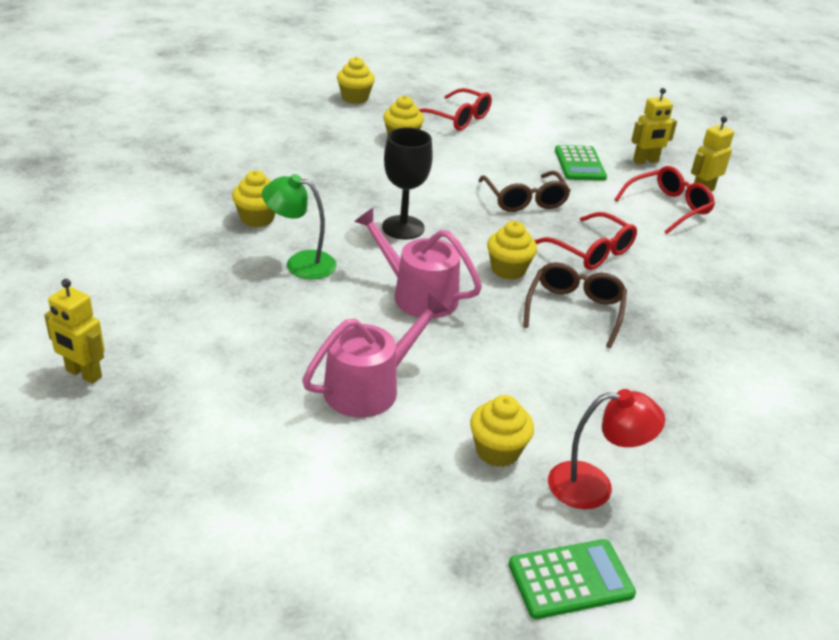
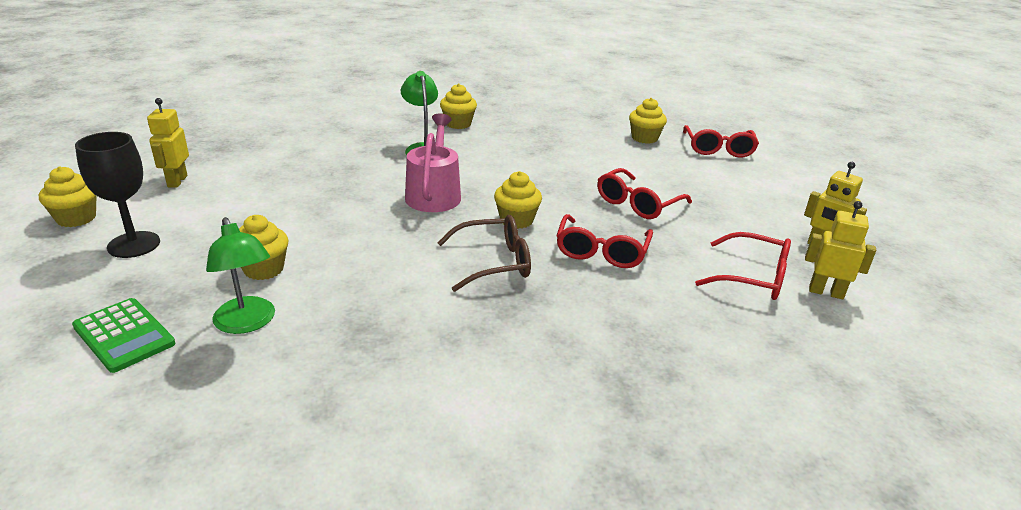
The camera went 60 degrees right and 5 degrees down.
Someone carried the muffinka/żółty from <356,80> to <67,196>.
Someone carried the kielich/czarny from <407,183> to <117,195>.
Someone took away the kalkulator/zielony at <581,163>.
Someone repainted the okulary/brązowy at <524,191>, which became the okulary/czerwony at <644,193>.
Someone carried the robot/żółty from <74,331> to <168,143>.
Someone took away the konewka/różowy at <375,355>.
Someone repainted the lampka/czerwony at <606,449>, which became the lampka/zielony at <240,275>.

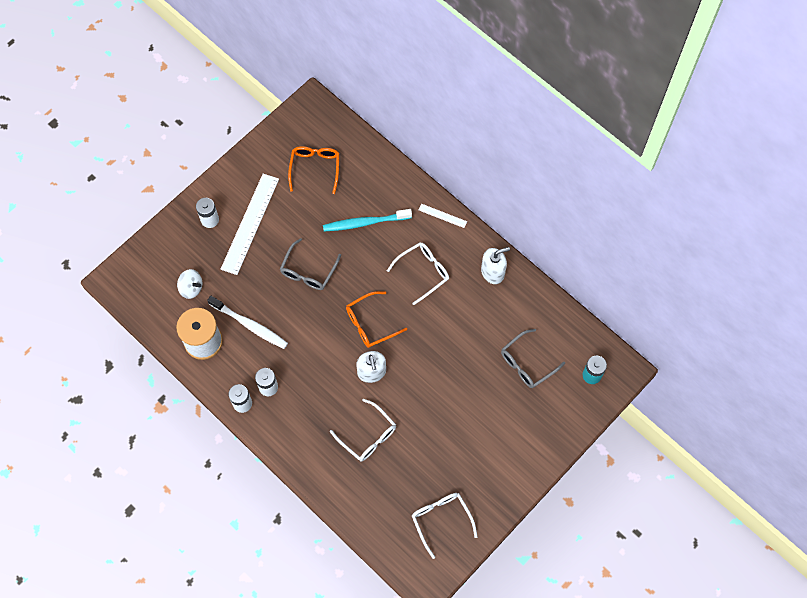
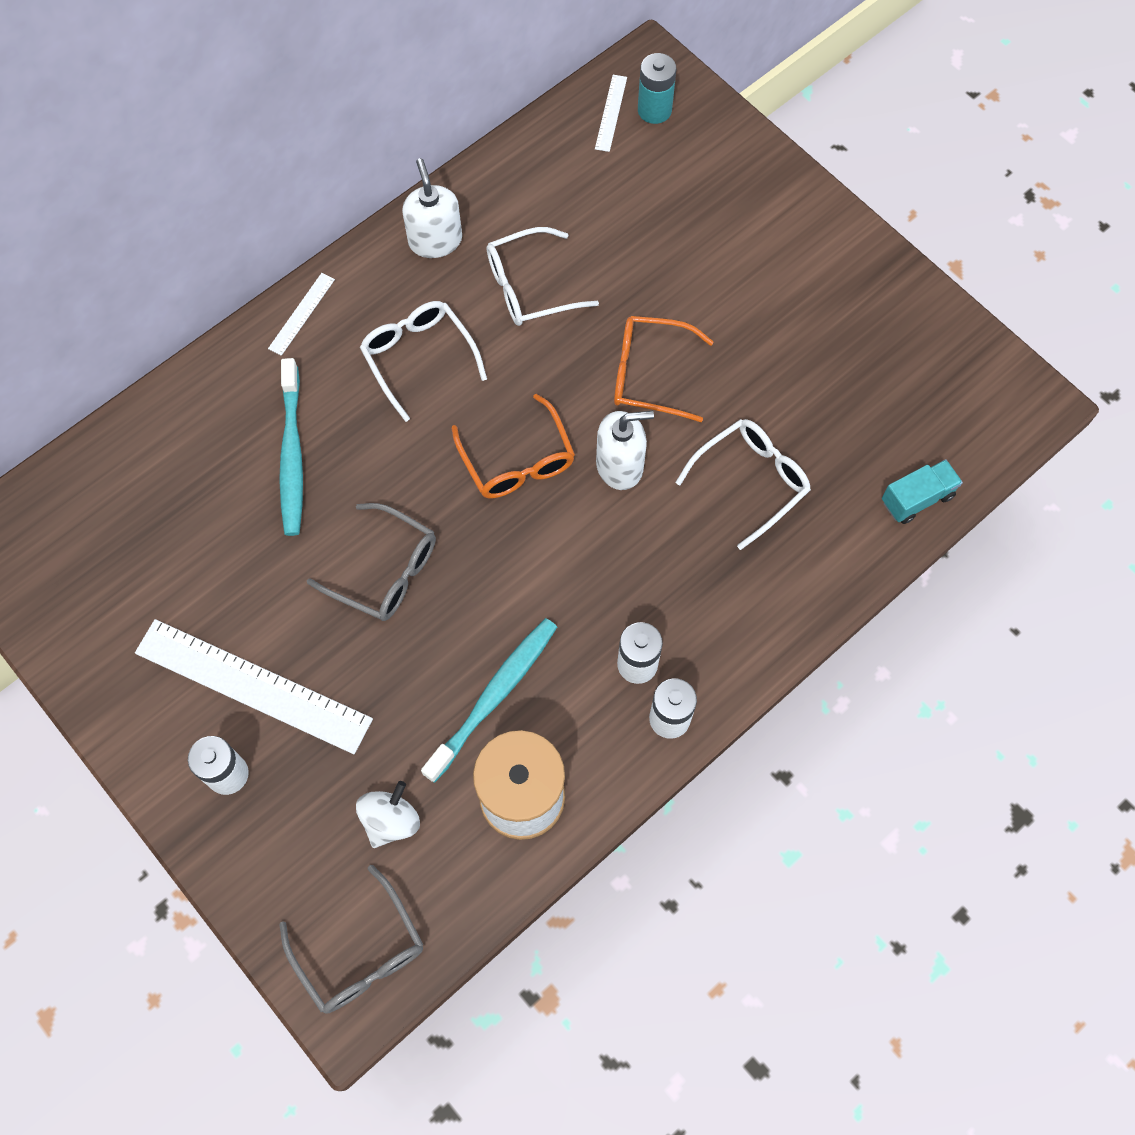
The camera went 85 degrees left and 0 degrees up.
Someone carried the okulary/pomarańczowy from <313,170> to <664,369>.
Someone repainted the szczoteczka do zębów/biały at <247,322>, which became the szczoteczka do zębów/turkusowy at <489,700>.
Someone carried the okulary/szary from <533,358> to <351,939>.
Someone carried the okulary/biały from <445,526> to <543,276>.
Someone put down the linijka/biały at <611,113>.
Someone put down the ciężarówka/turkusowy at <922,491>.

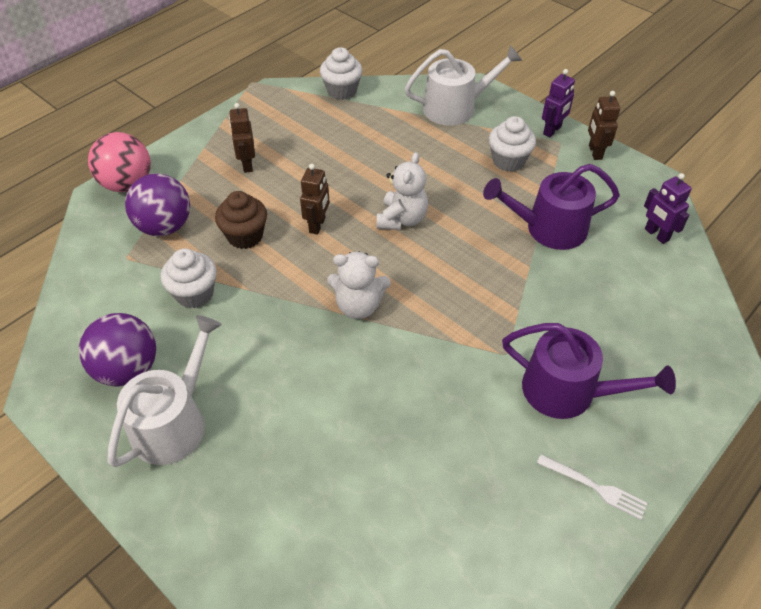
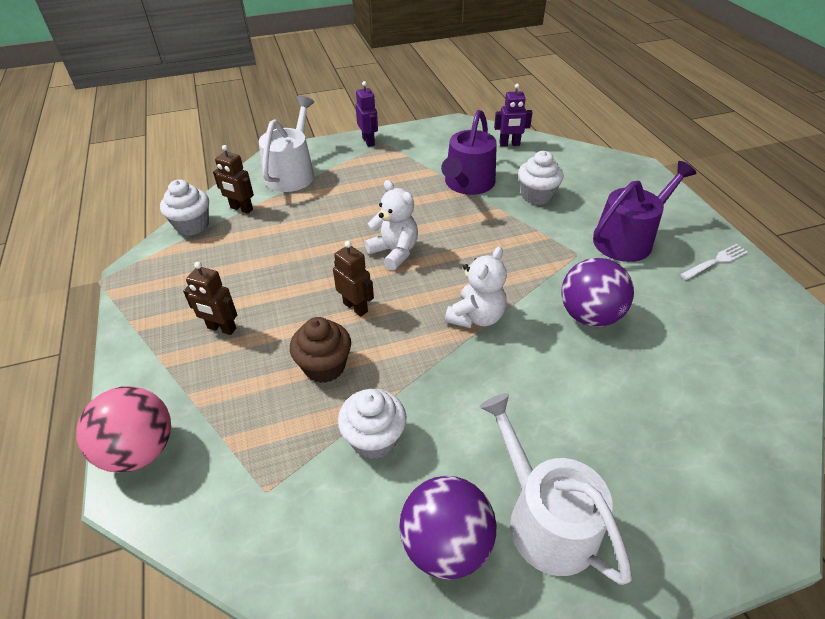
The camera went 60 degrees left and 5 degrees down.
Someone carried the robot/brązowy from <604,125> to <233,179>.
Someone carried the muffinka/biały from <512,144> to <541,178>.
Someone carried the piłka/fioletowy from <157,204> to <597,292>.

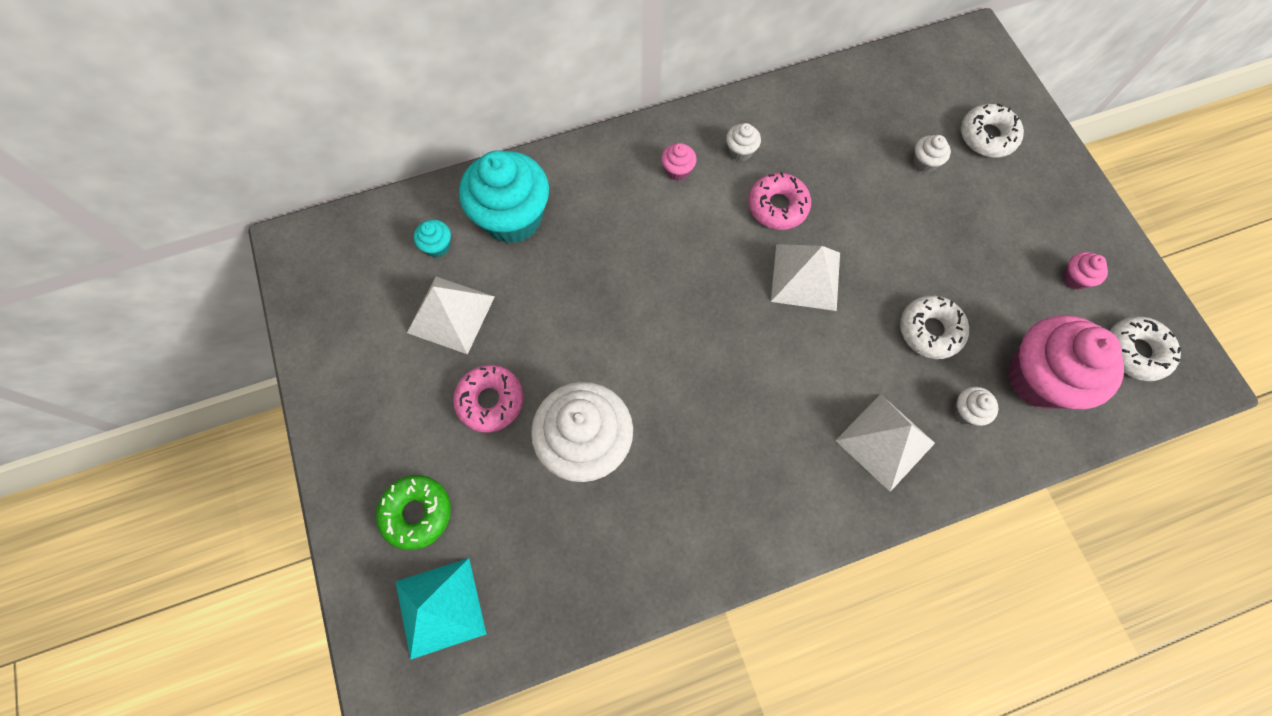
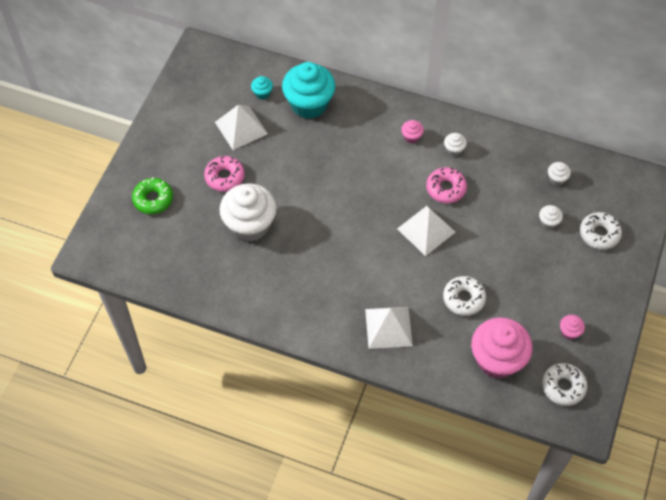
The camera went 40 degrees right and 10 degrees down.
Someone carried the muffinka/biały from <976,406> to <559,174>.
Someone took away the piramida/turkusowy at <441,609>.

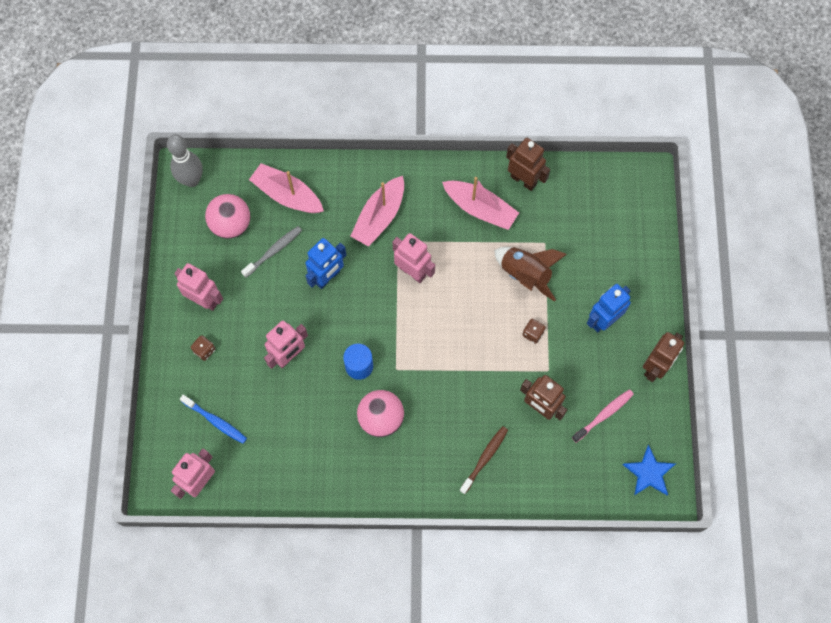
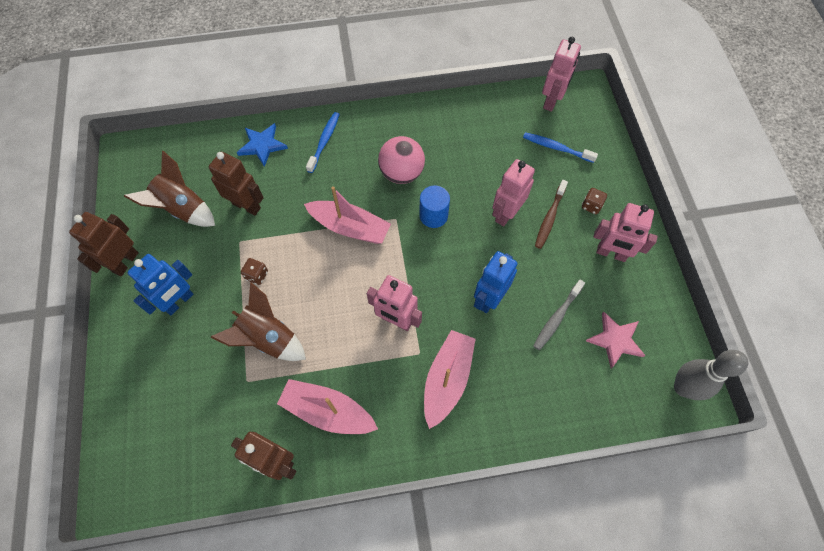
The camera went 170 degrees right and 5 degrees down.
Someone carried the łódka/różowy from <286,188> to <347,215>.
Someone swapped the piłka/różowy at <227,216> for the gwiazda/różowy at <616,340>.
Someone swapped the szczoteczka do zębów/różowy at <603,416> for the rakieta/brązowy at <169,189>.
Someone carried the szczoteczka do zębów/brązowy from <483,460> to <551,214>.
Someone carried the gwiazda/niebieski from <648,470> to <262,145>.
Someone put down the szczoteczka do zębów/niebieski at <323,142>.

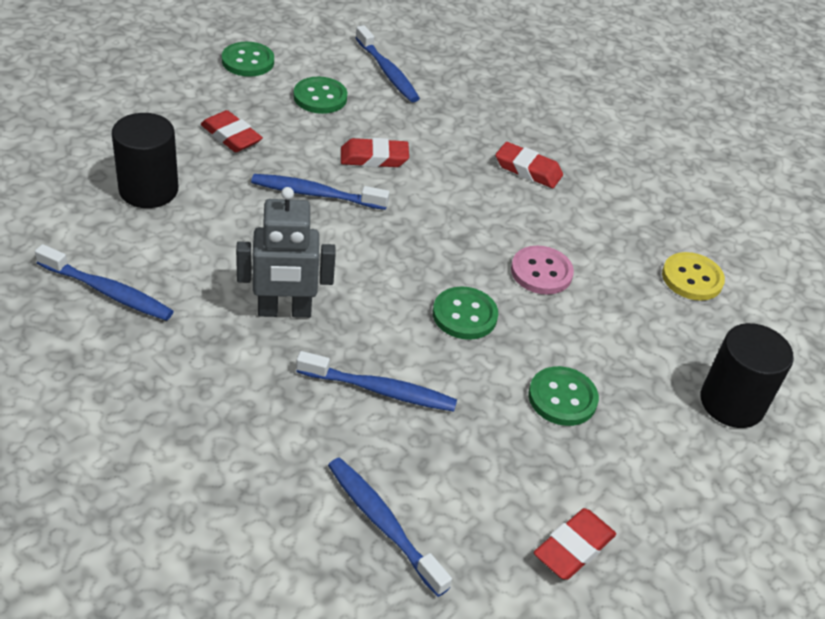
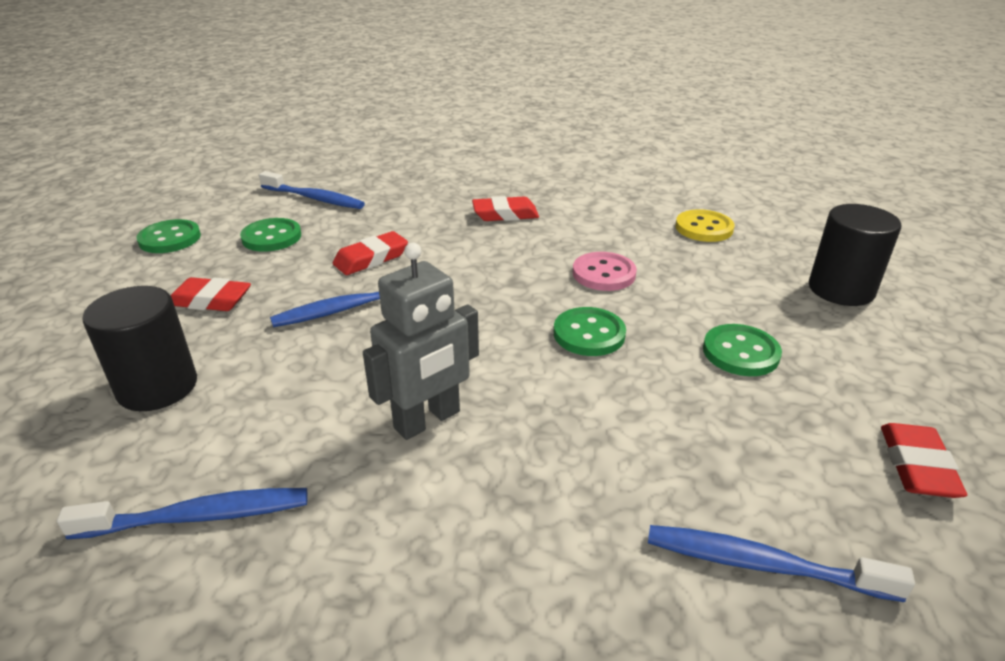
The camera went 30 degrees left and 10 degrees down.
Someone took away the szczoteczka do zębów/niebieski at <376,381>.

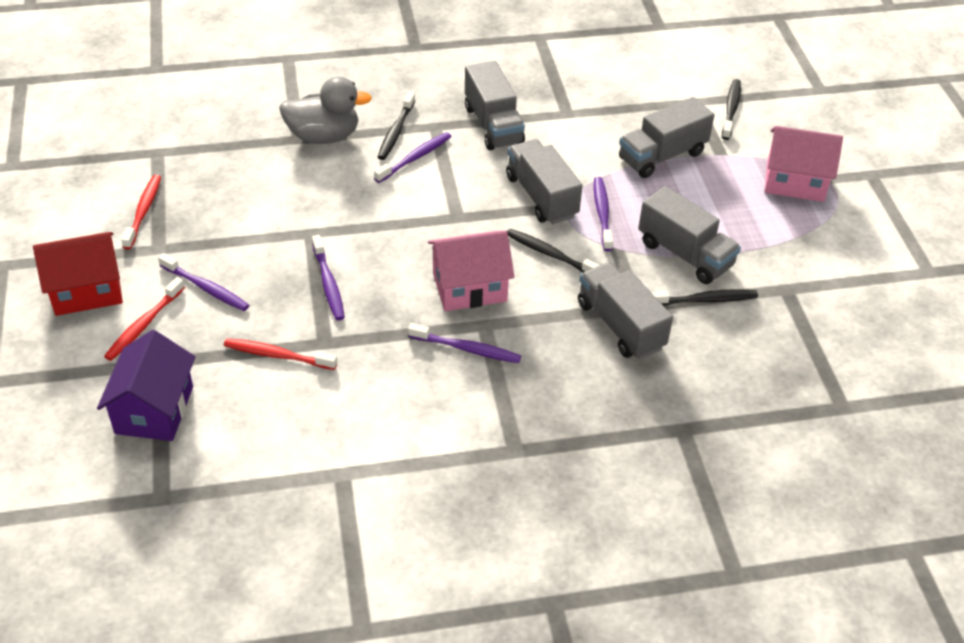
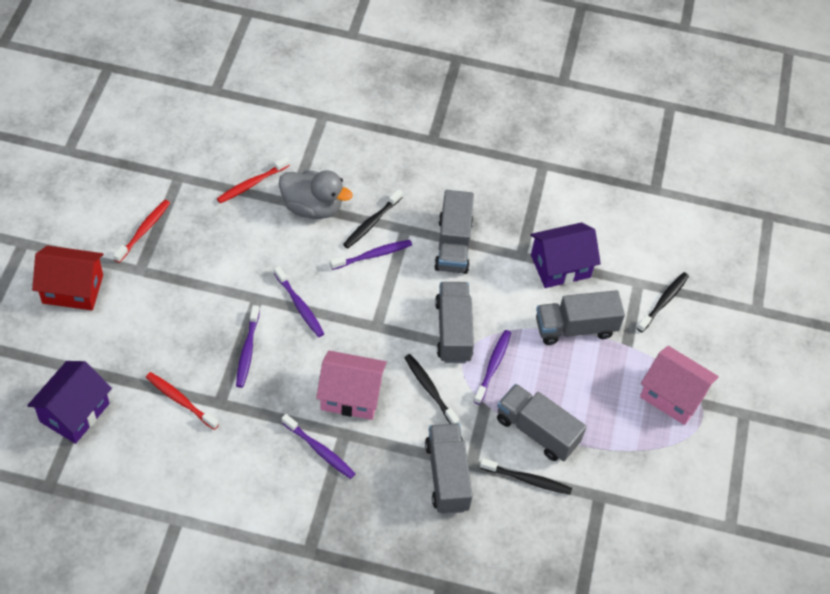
The camera went 20 degrees right and 10 degrees up.
Someone rotated the ciężarówka/szary at <689,235> by 150 degrees clockwise.
Someone carried the szczoteczka do zębów/fioletowy from <203,282> to <299,301>.
Someone carried the szczoteczka do zębów/czerwony from <144,319> to <253,180>.
Someone put down the domek/fioletowy at <565,255>.

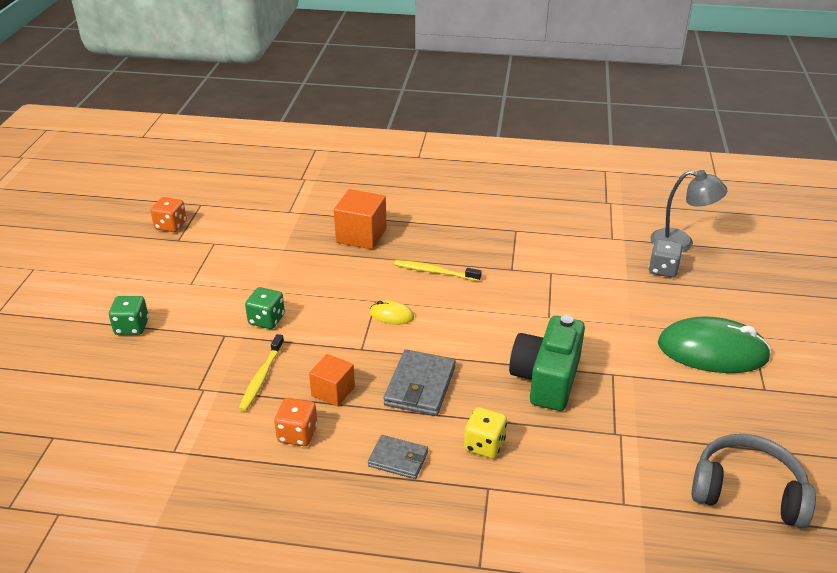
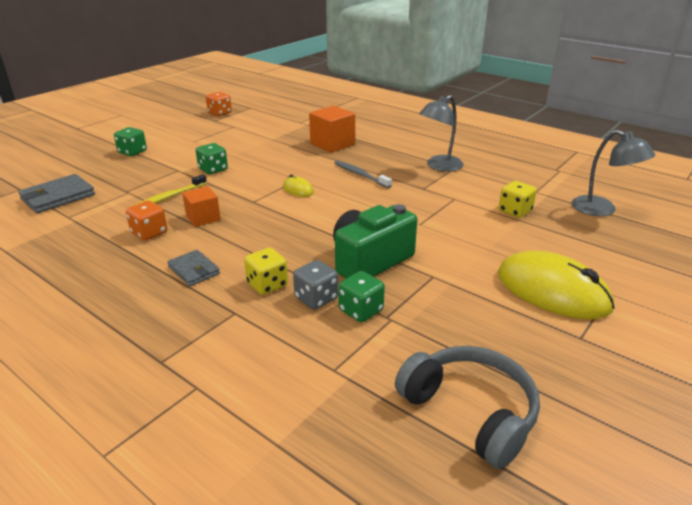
The camera went 30 degrees right and 5 degrees down.
Someone carried the kostka do gry/szary from <666,258> to <315,285>.
Someone repainted the szczoteczka do zębów/żółty at <438,270>, which became the szczoteczka do zębów/szary at <363,174>.
Someone repainted the myszka/zielony at <714,344>, which became the myszka/żółty at <556,285>.
Someone carried the portfel/szary from <420,383> to <56,193>.
Someone put down the lampka/szary at <441,133>.
Someone put down the kostka do gry/żółty at <518,199>.
Someone put down the kostka do gry/zielony at <361,297>.

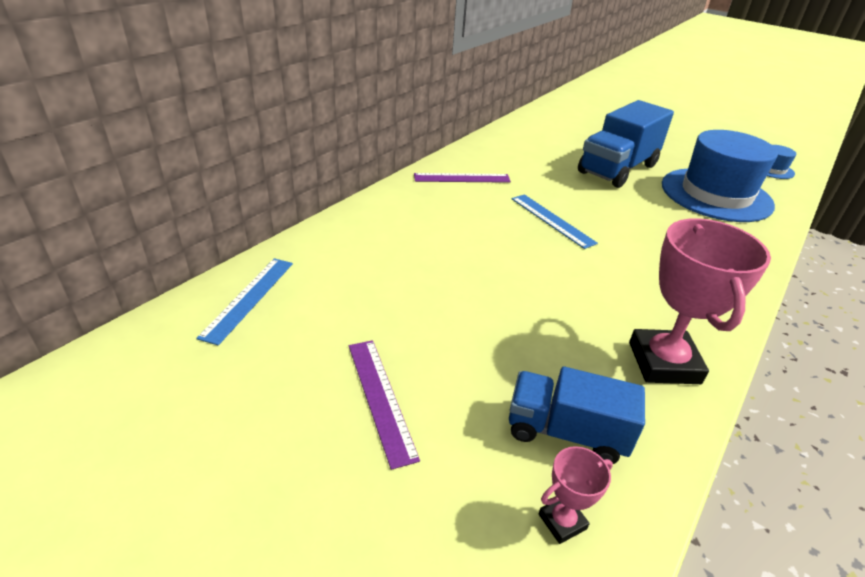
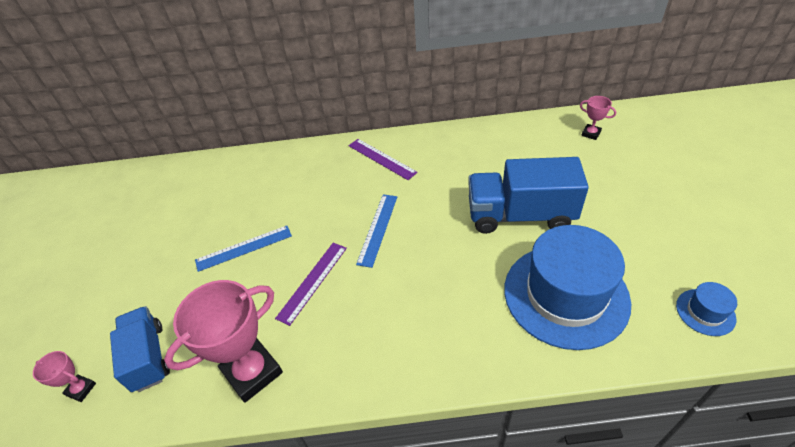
The camera went 55 degrees right and 10 degrees up.
Someone carried the linijka/niebieski from <244,301> to <243,249>.
Someone carried the linijka/fioletowy from <384,405> to <311,284>.
Someone put down the puchar/różowy at <598,118>.

